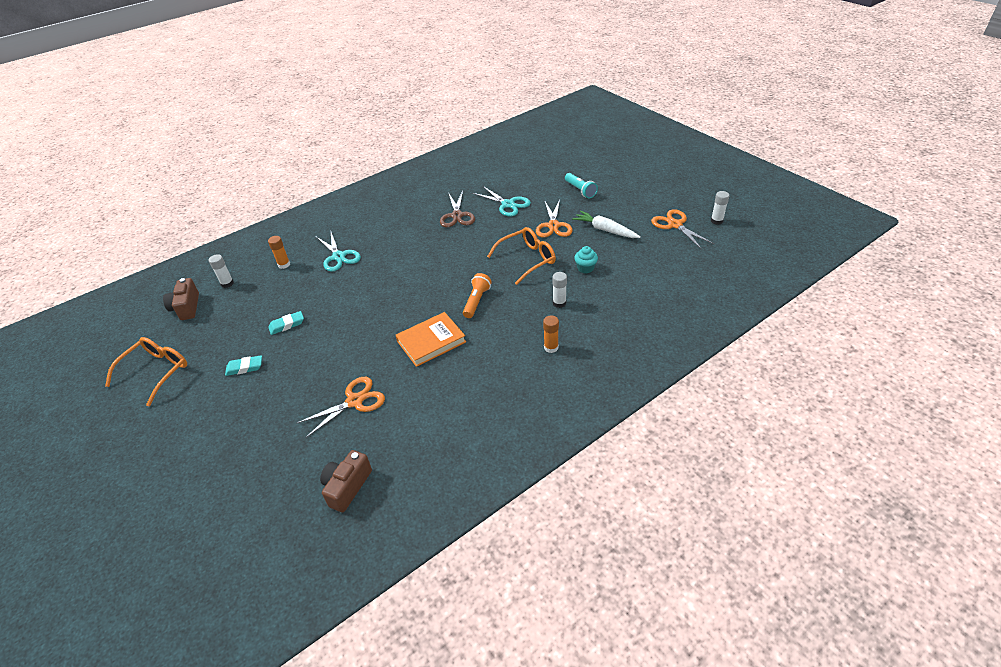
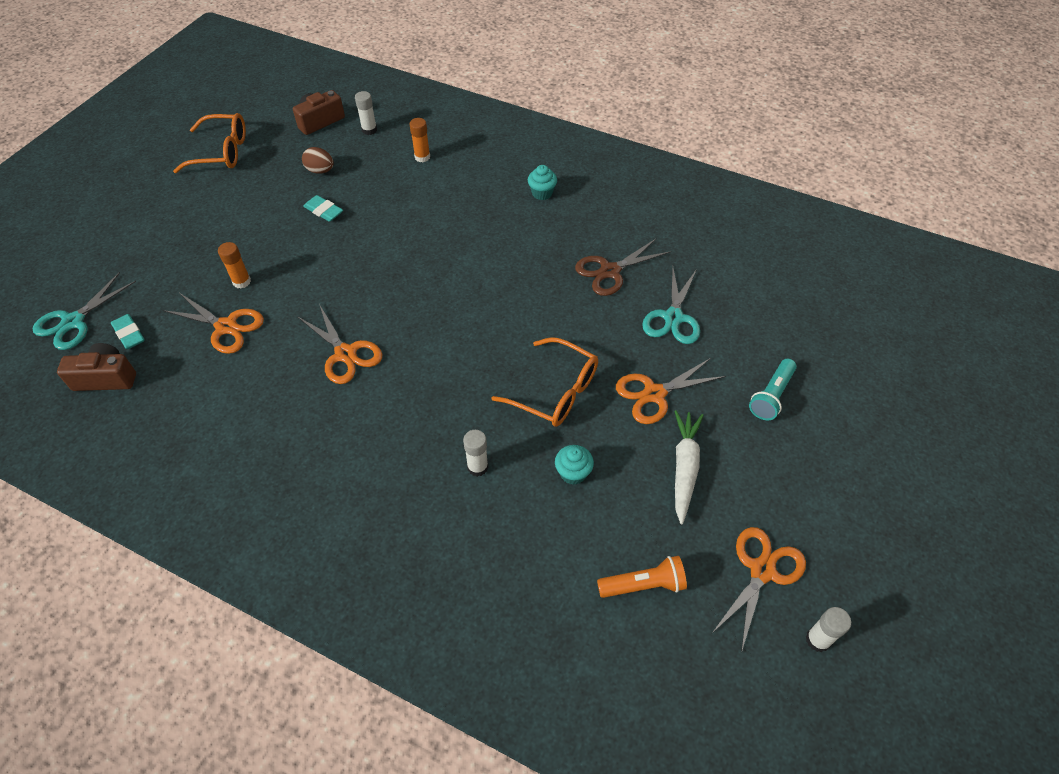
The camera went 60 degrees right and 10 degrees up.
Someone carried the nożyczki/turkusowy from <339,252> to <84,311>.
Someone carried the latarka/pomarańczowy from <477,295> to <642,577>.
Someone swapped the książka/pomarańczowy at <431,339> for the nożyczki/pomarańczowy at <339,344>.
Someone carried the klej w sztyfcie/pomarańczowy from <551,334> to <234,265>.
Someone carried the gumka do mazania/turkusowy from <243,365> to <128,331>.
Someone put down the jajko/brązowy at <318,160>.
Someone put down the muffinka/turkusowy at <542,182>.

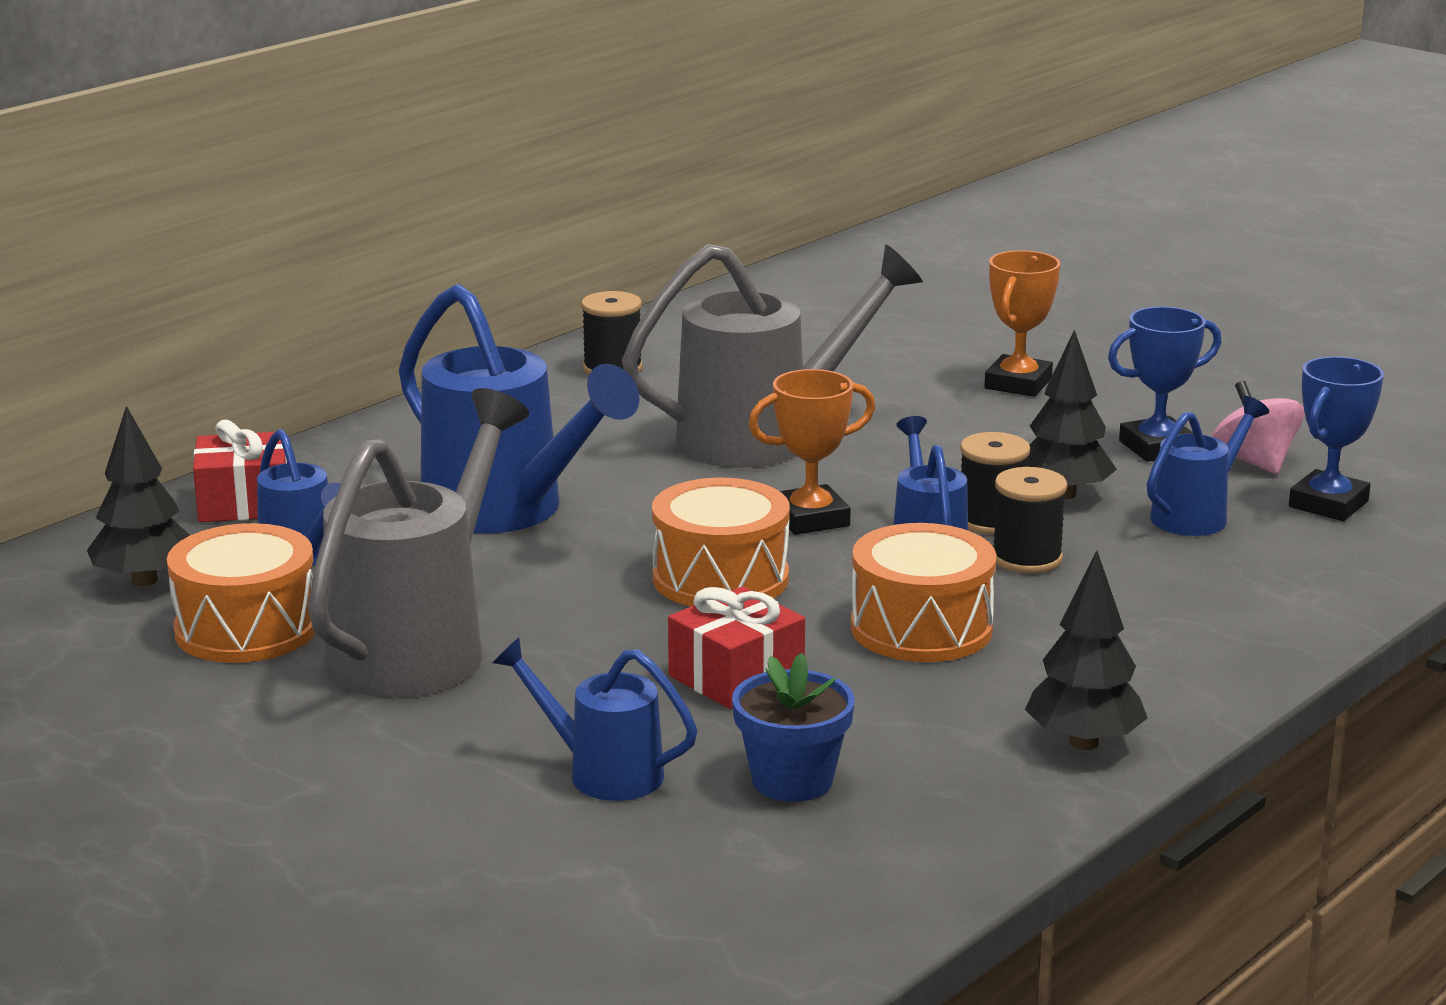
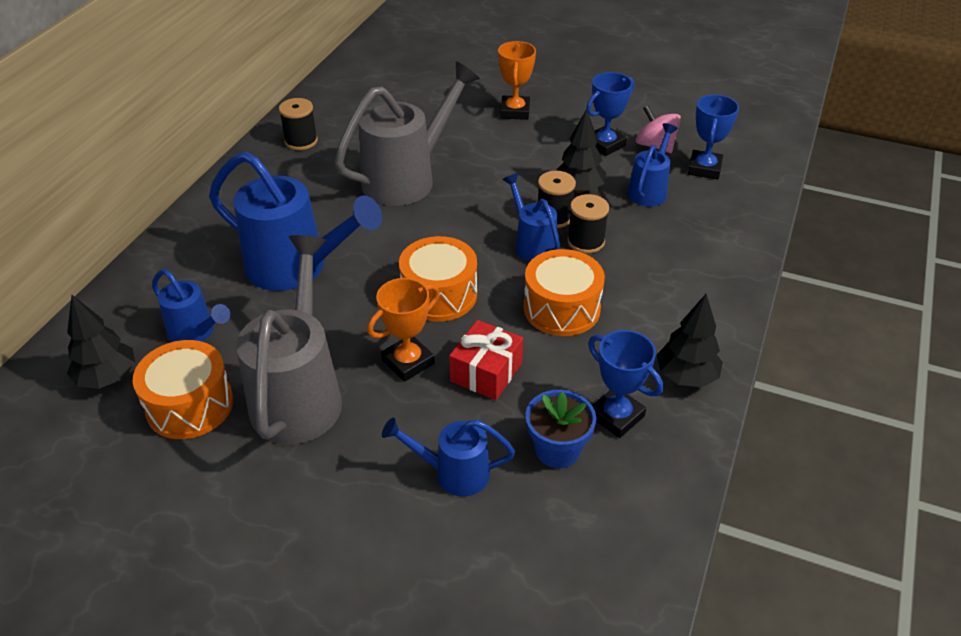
The camera went 20 degrees left and 20 degrees up.
Someone carried the puchar/pomarańczowy from <811,452> to <403,330>.
Someone took away the prezent/czerwony at <240,471>.
Someone put down the puchar/niebieski at <625,384>.

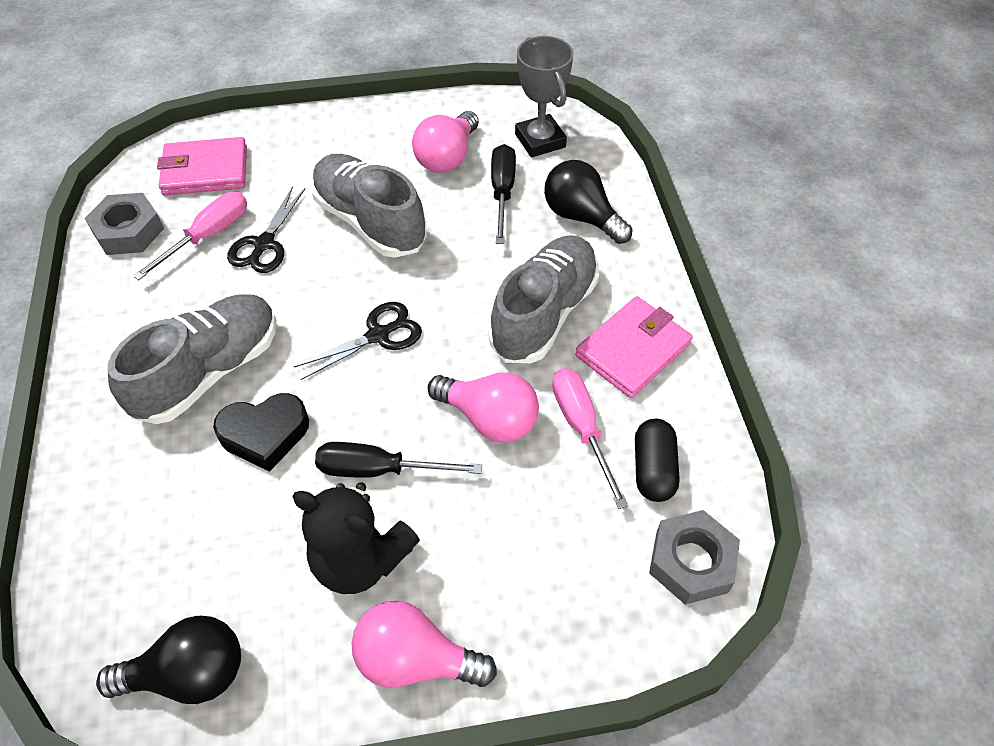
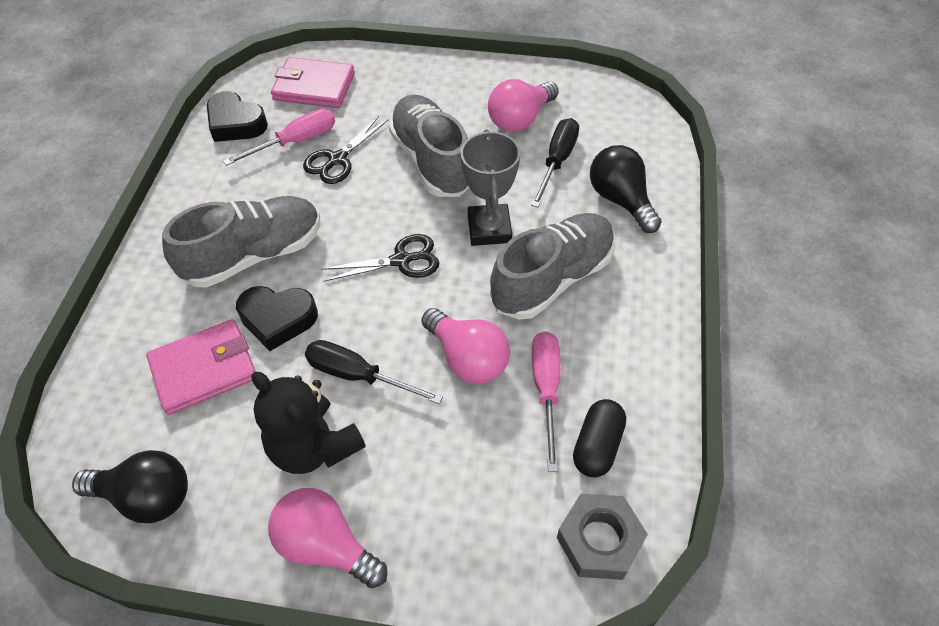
The camera went 20 degrees right and 0 degrees up.
Someone carried the puchar/szary from <544,97> to <490,187>.
Someone swapped the nakrętka/szary at <124,224> for the serce/czarny at <237,116>.
Someone carried the portfel/różowy from <634,347> to <201,367>.

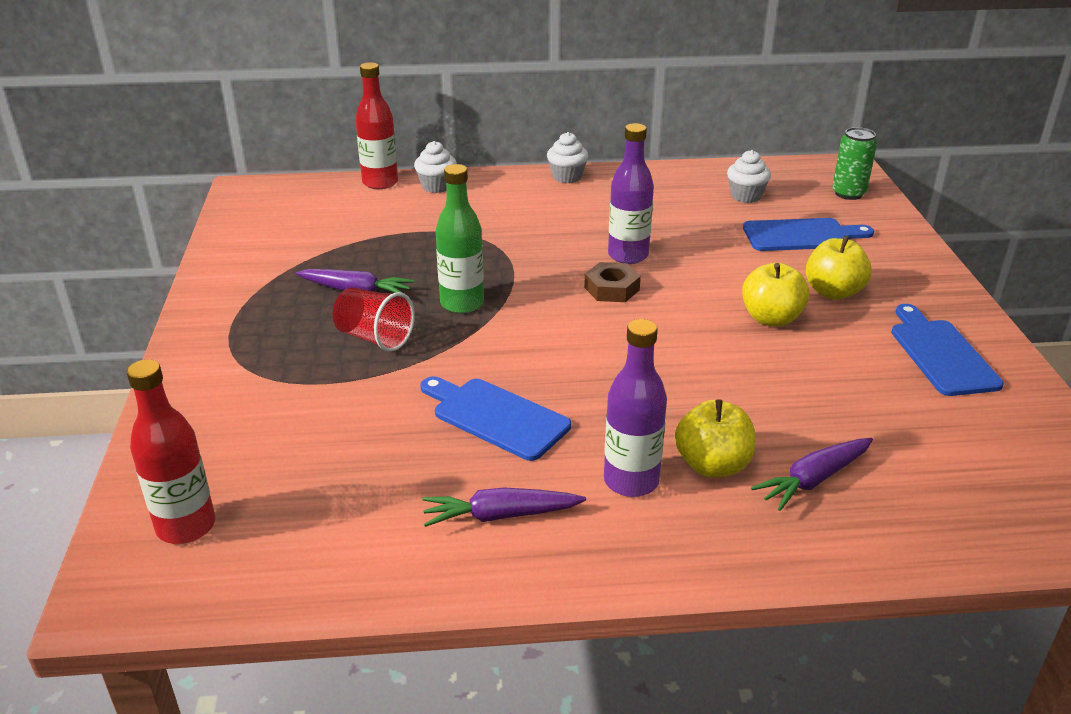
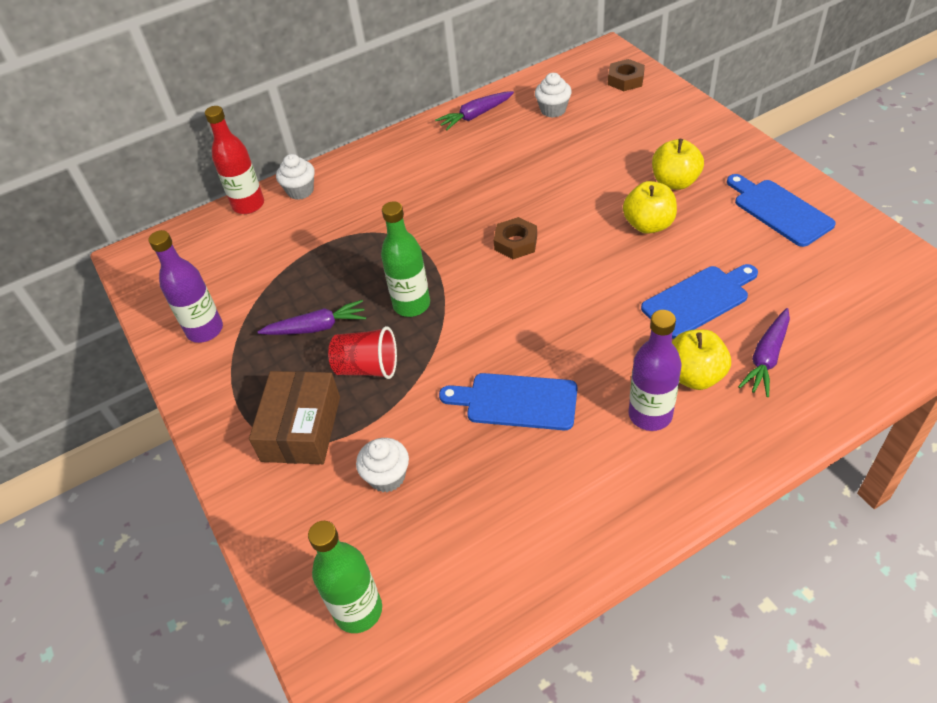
The camera went 20 degrees left and 15 degrees up.
Someone carried the butelka/fioletowy from <631,193> to <185,286>.
Someone swapped the puszka/zielony at <854,163> for the nakrętka/brązowy at <626,75>.
Someone carried the muffinka/biały from <568,157> to <382,465>.
Someone carried the deska do krojenia/niebieski from <808,234> to <699,301>.
Someone repainted the butelka/czerwony at <171,451>, which became the butelka/zielony at <345,577>.
Someone carried the marchewka/fioletowy from <504,507> to <474,111>.
Someone put down the pudełko/brązowy at <294,417>.

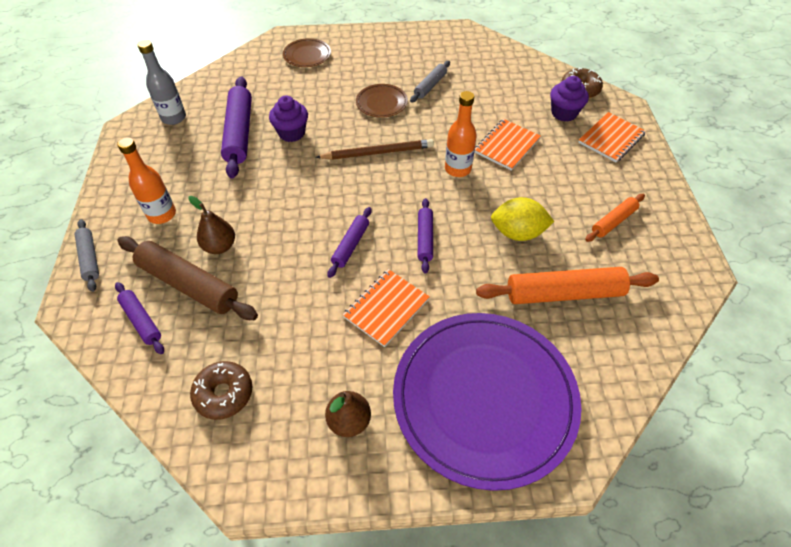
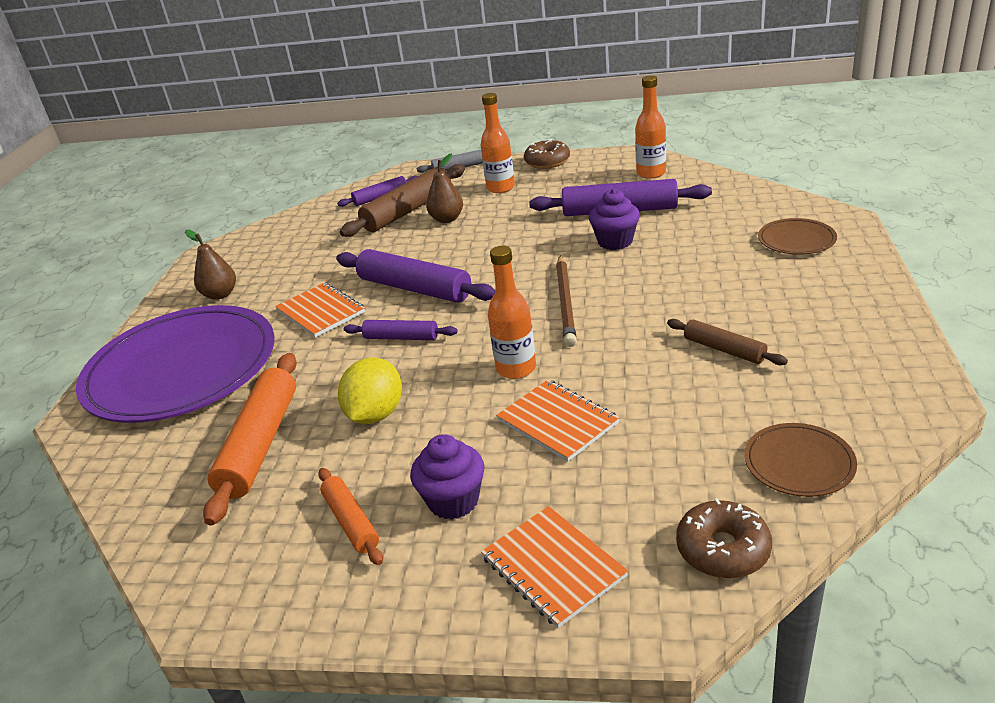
The camera went 105 degrees right and 20 degrees down.
Someone repainted the butelka/szary at <162,82>, which became the butelka/pomarańczowy at <650,127>.
Someone repainted the wałek do ciasta/szary at <430,82>, which became the wałek do ciasta/brązowy at <727,342>.
Someone carried the muffinka/fioletowy from <569,99> to <448,477>.
Someone carried the talerz/brązowy from <382,101> to <800,460>.
Someone scaled the wałek do ciasta/fioletowy at <350,242> by 1.81.
Someone carried the donut/brązowy from <221,390> to <547,154>.

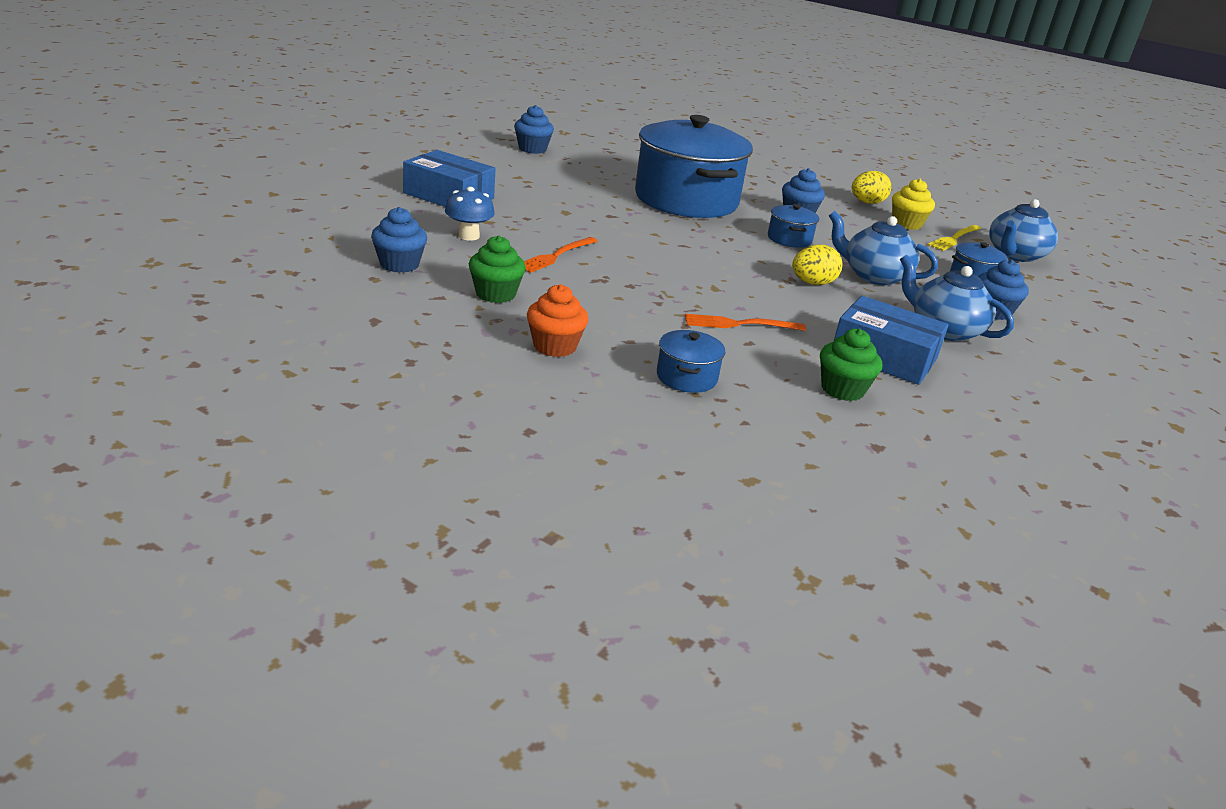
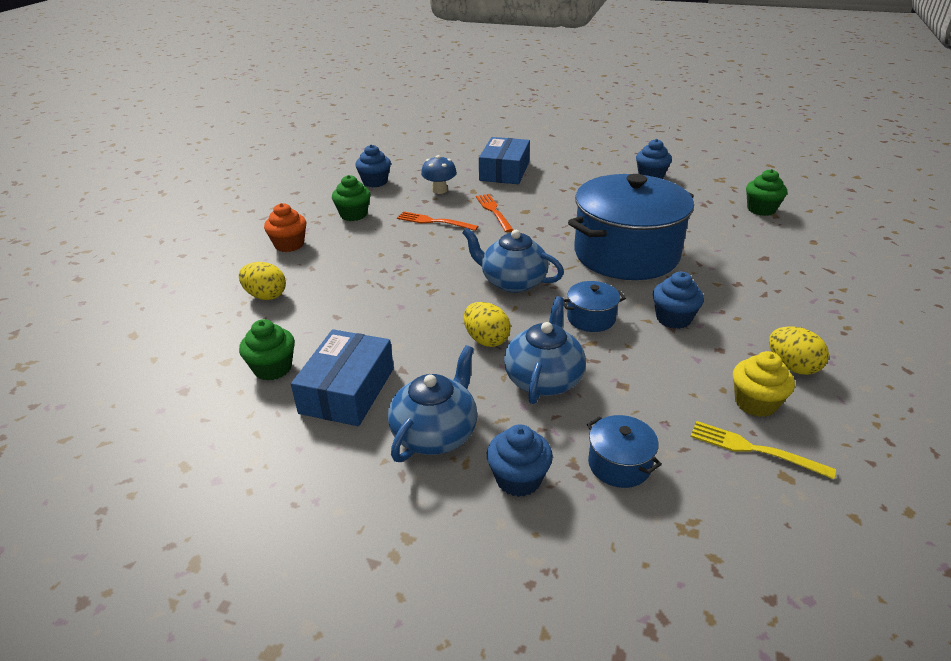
The camera went 80 degrees right and 5 degrees up.
Someone carried the imbryk/niebieski from <1023,230> to <513,260>.
Someone carried the widelec/pomarańczowy from <745,322> to <494,213>.
Someone swapped the garnek/niebieski at <691,361> for the jajko/żółty at <262,281>.
Someone put down the muffinka/zielony at <766,192>.

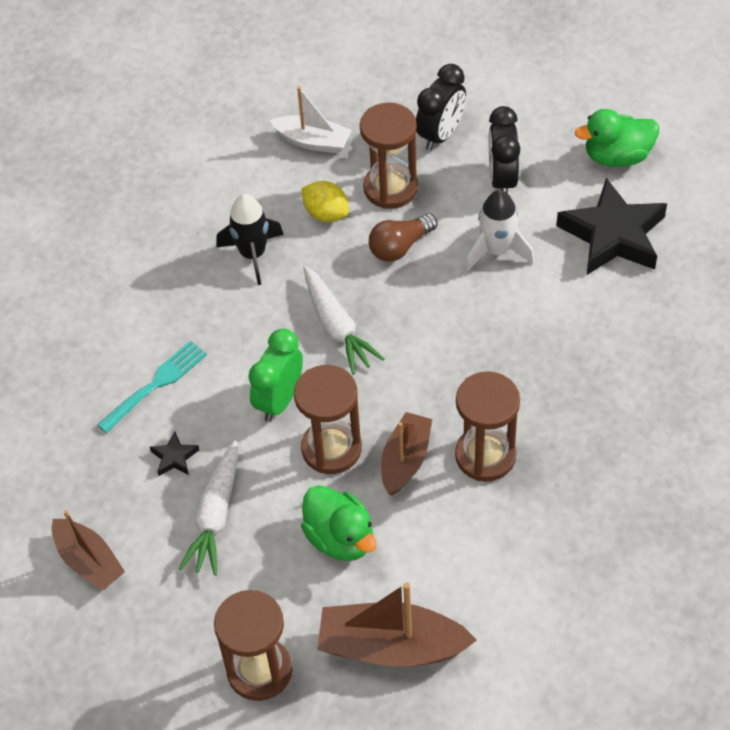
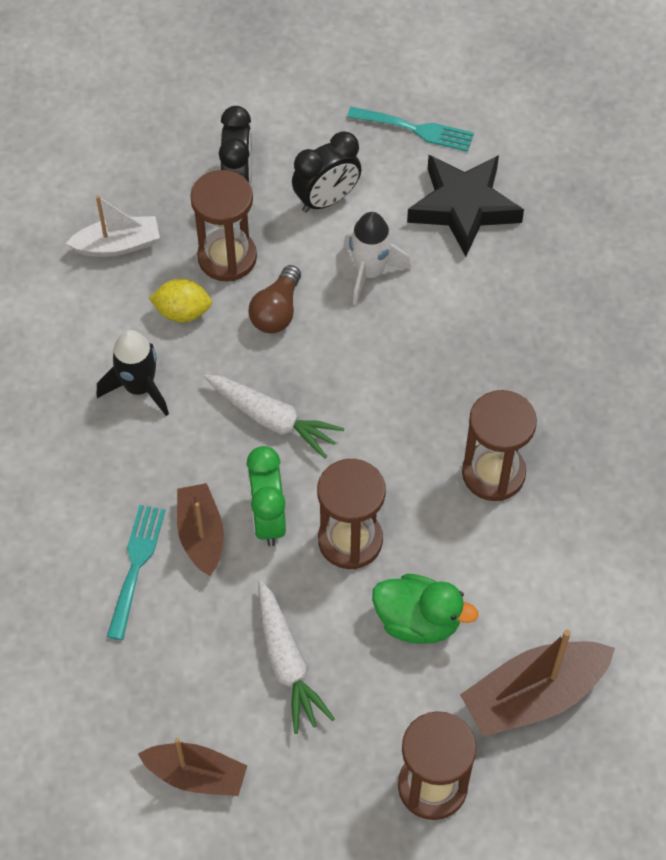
The camera went 35 degrees left and 5 degrees up.
Someone rotated the budzik/czarny at <504,149> by 90 degrees counterclockwise.
Someone swapped the kaczka/zielony at <617,138> for the widelec/turkusowy at <410,129>.
Someone carried the łódka/brązowy from <406,453> to <200,529>.
Someone took away the gwiazda/czarny at <174,454>.

